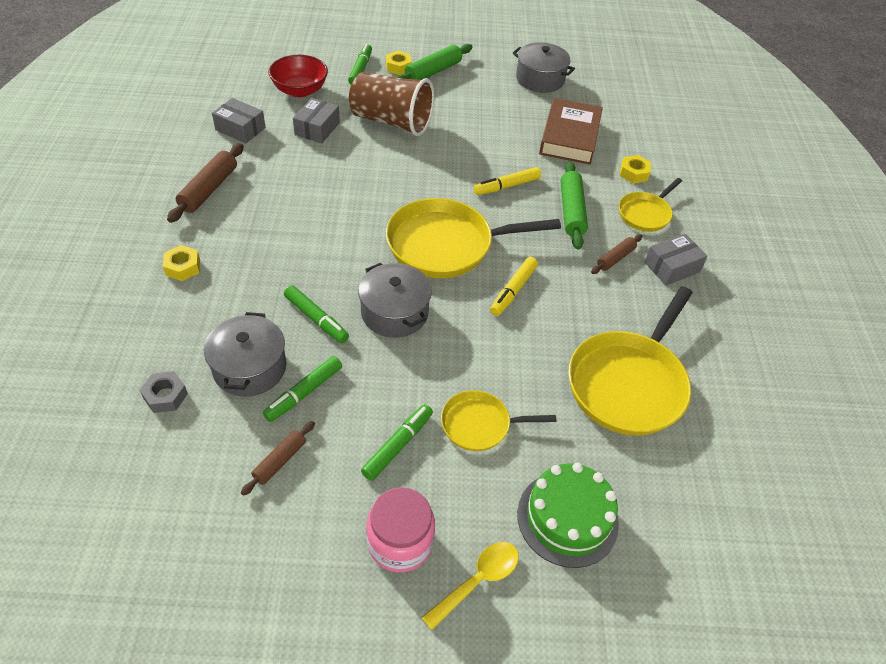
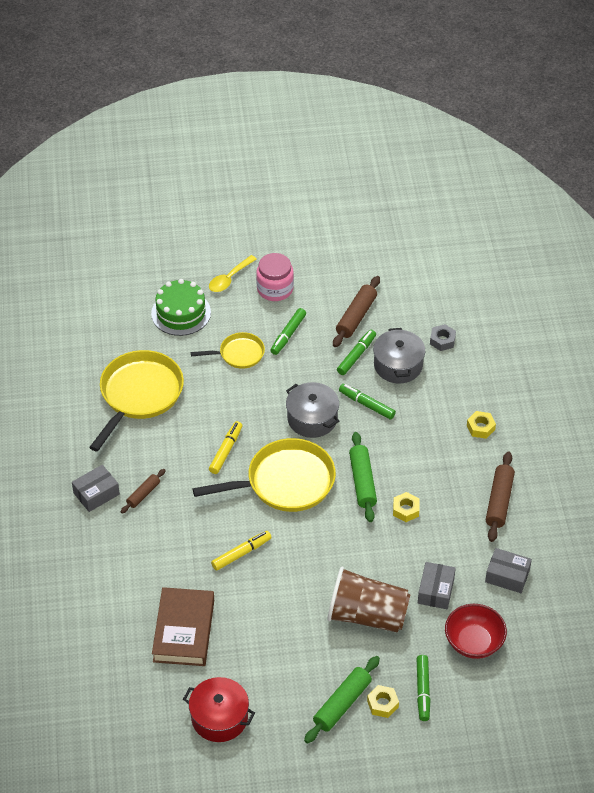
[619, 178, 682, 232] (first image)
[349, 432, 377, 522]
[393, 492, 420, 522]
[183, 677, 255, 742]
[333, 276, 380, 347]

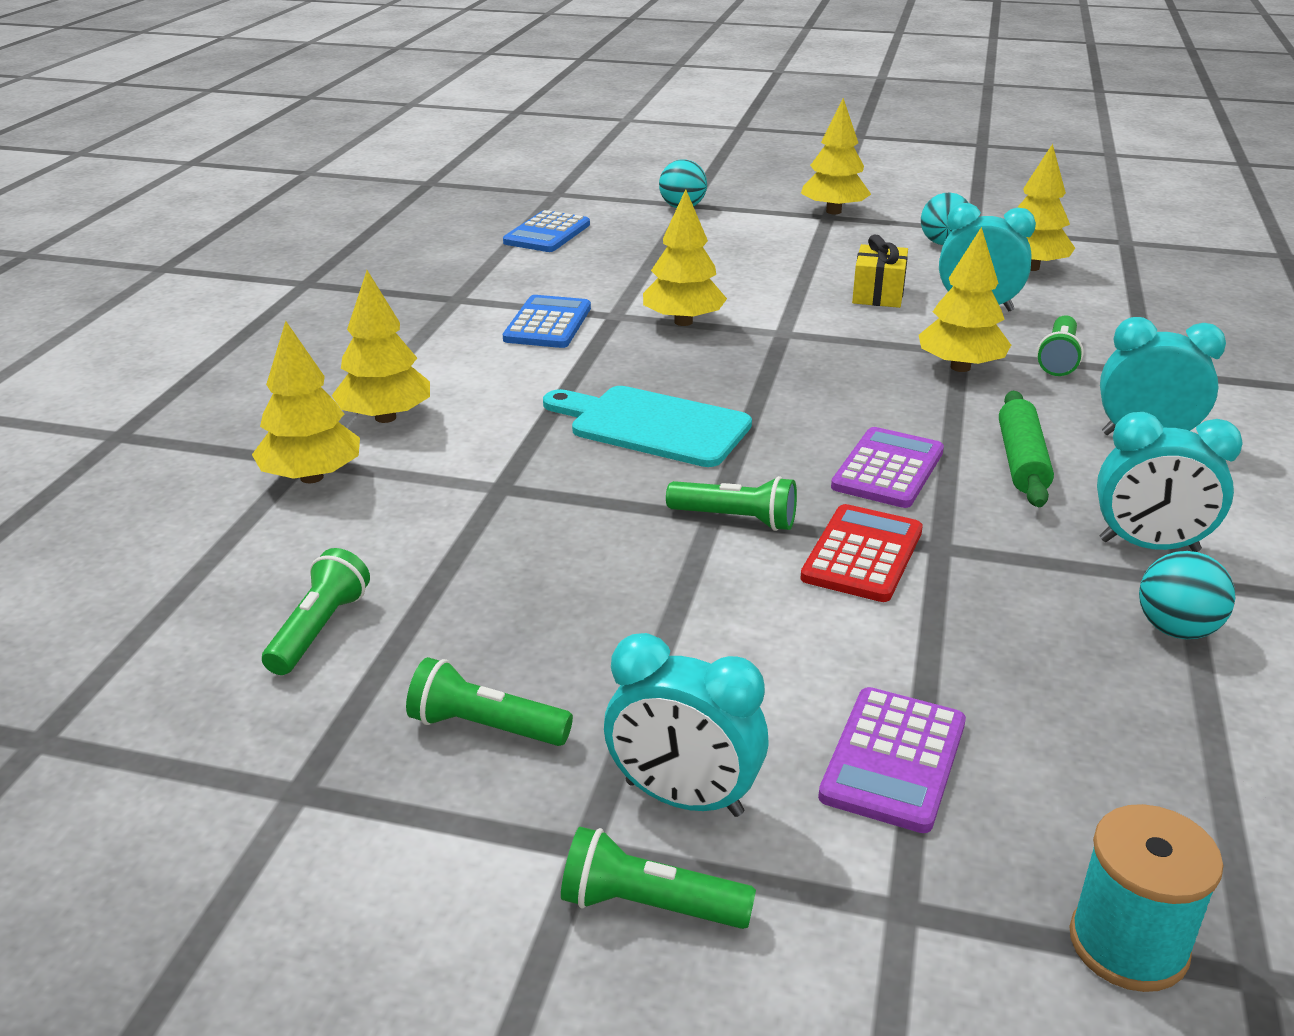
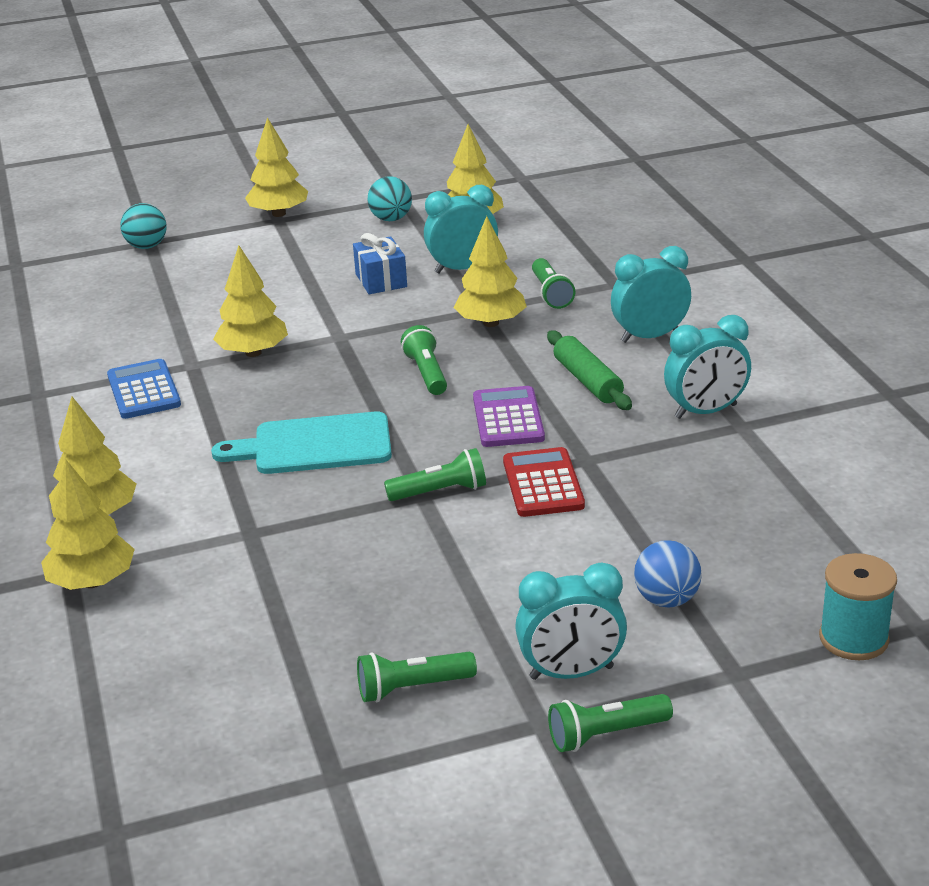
[503, 210, 590, 252] (first image)
[1139, 551, 1235, 639] (first image)
[401, 325, 447, 395]
[634, 540, 702, 607]
[353, 233, 407, 294]

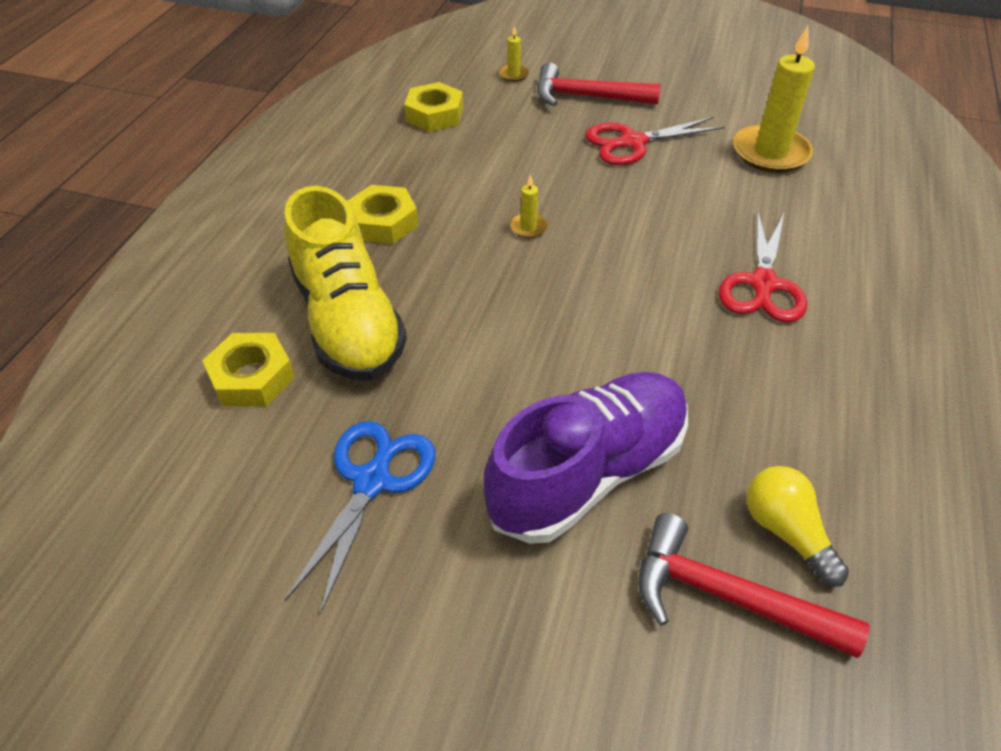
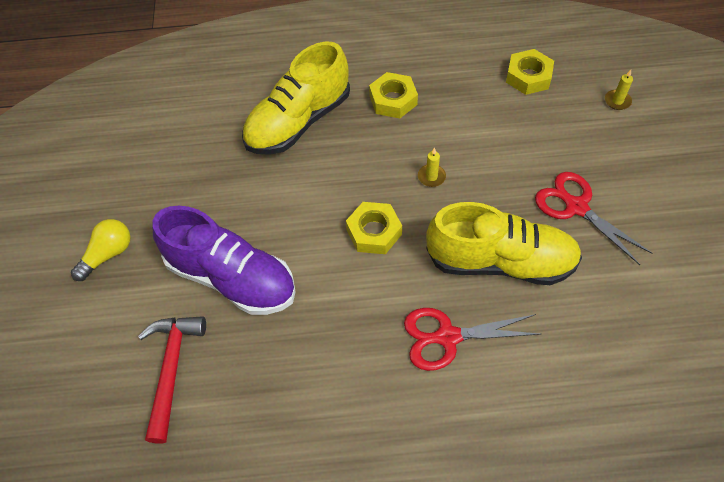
[285, 421, 435, 615] (first image)
[537, 62, 661, 106] (first image)
[733, 26, 815, 173] (first image)
[426, 202, 582, 285]
[346, 202, 402, 254]
[71, 219, 130, 281]

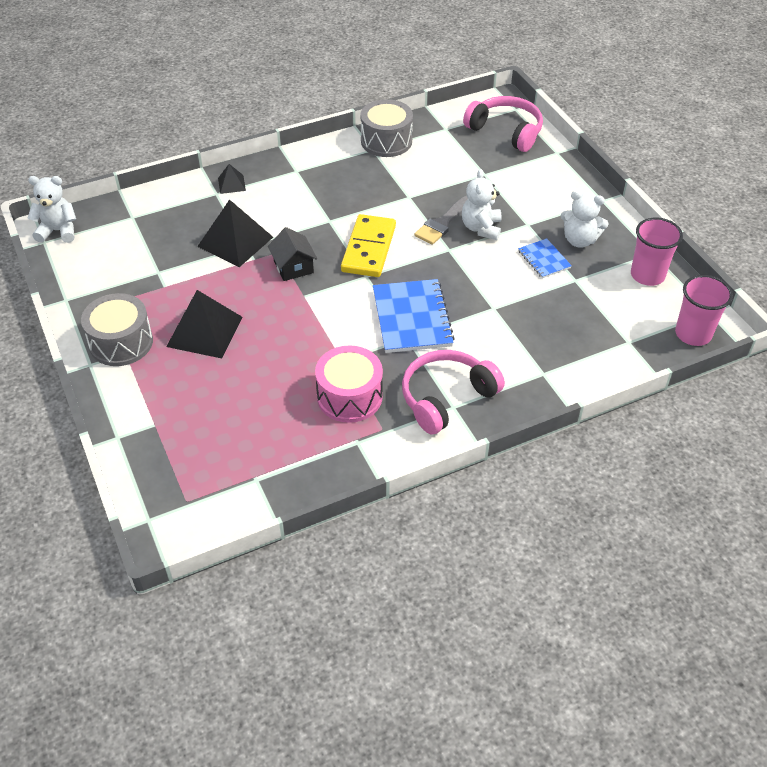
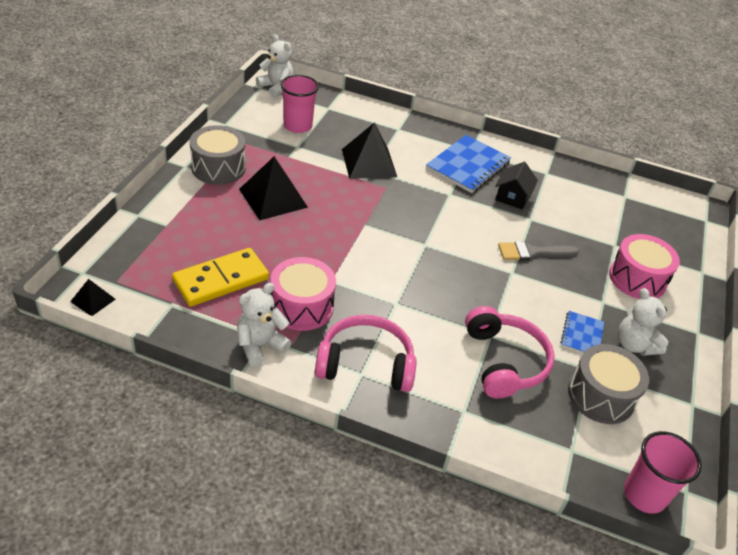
[609, 234, 680, 299]
[70, 279, 116, 316]
[495, 162, 538, 209]
[172, 248, 269, 307]
[568, 344, 649, 424]
[426, 135, 511, 193]
[237, 283, 292, 367]
[465, 306, 555, 399]
[280, 75, 319, 133]

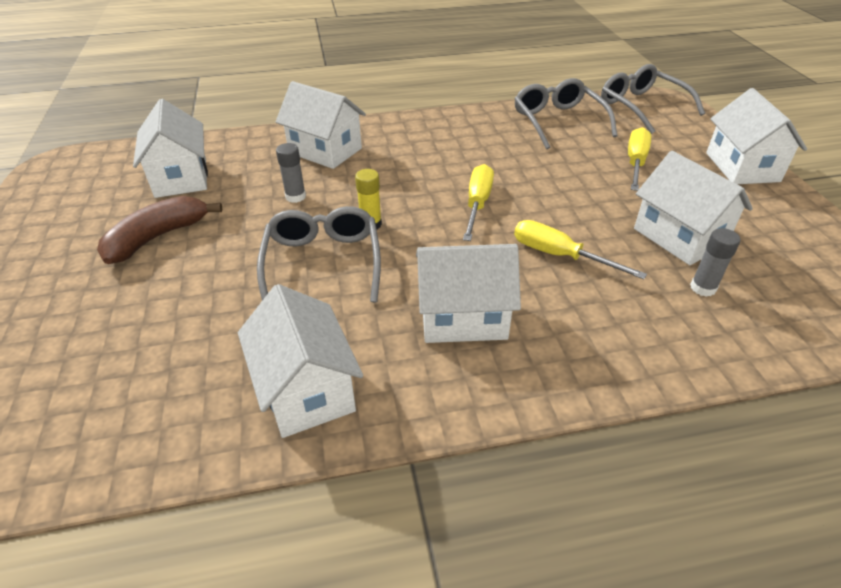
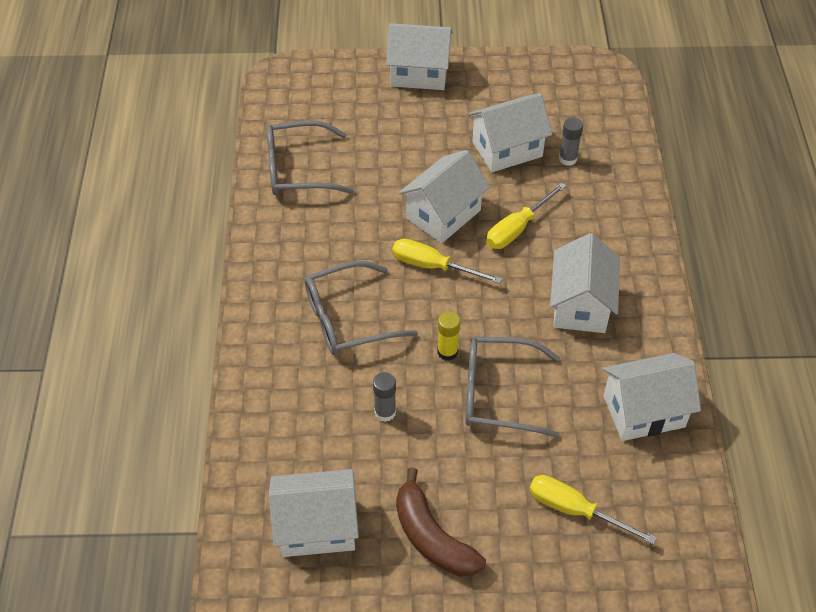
[399, 150, 490, 243]
[305, 261, 418, 355]
[529, 475, 657, 545]

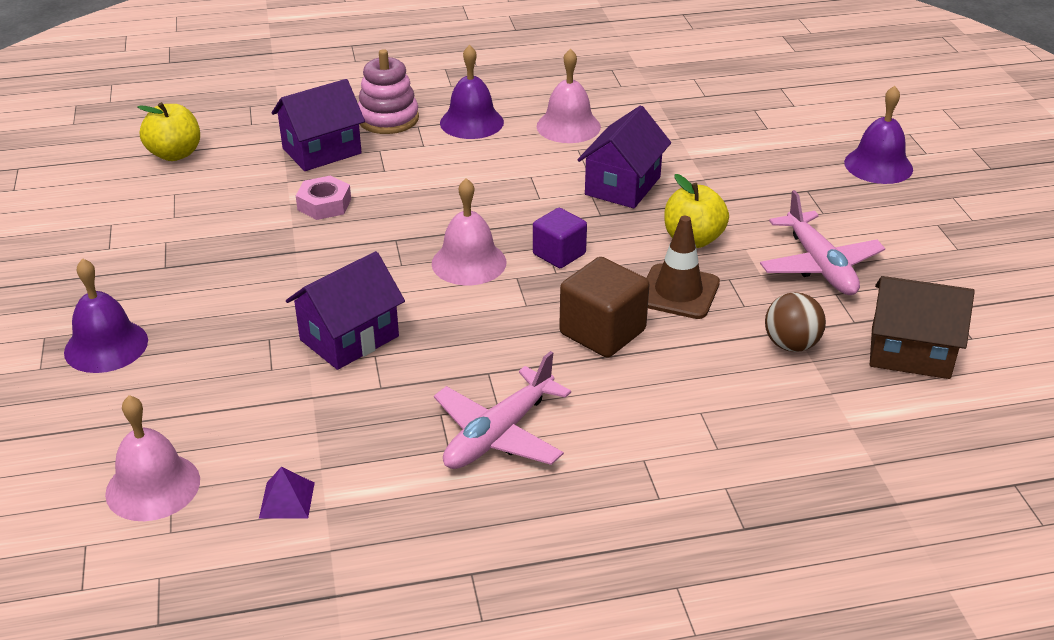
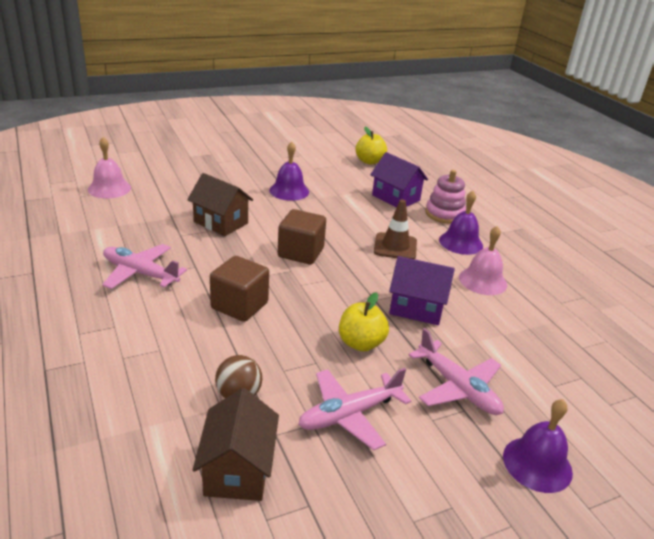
[259, 467, 315, 518] (first image)
[296, 176, 351, 220] (first image)
[533, 208, 587, 268] (first image)
[408, 328, 504, 415]
[269, 142, 309, 201]
[374, 200, 417, 259]
[278, 209, 326, 264]
[187, 173, 253, 236]

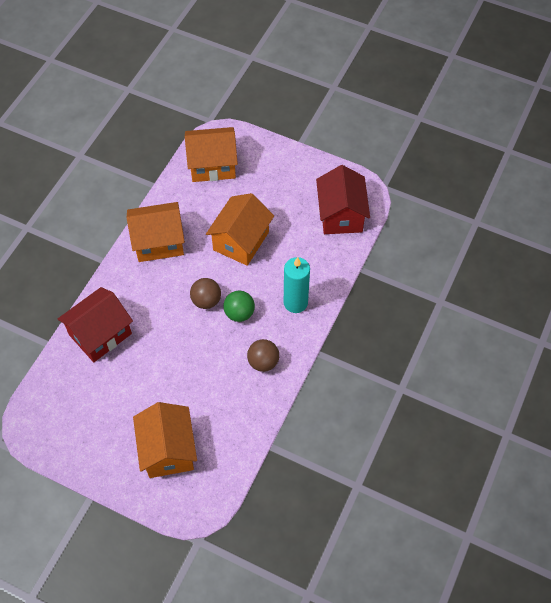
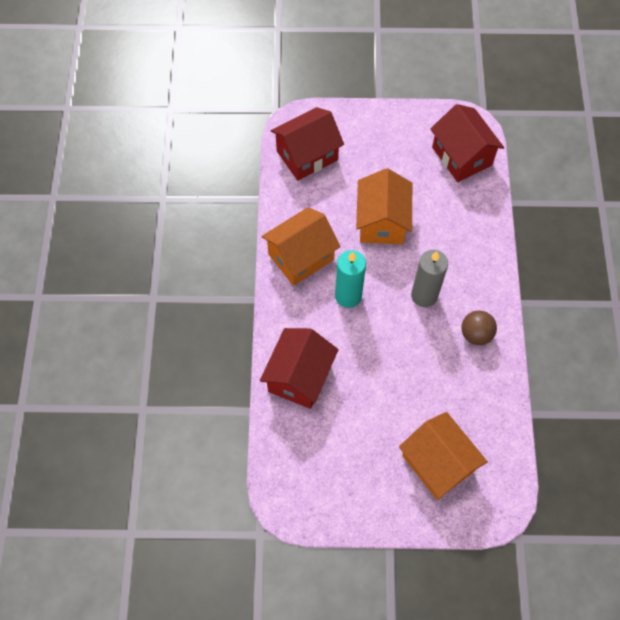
[190, 278, 221, 309] (first image)
[335, 250, 366, 308]
[411, 250, 448, 307]
[271, 107, 344, 181]

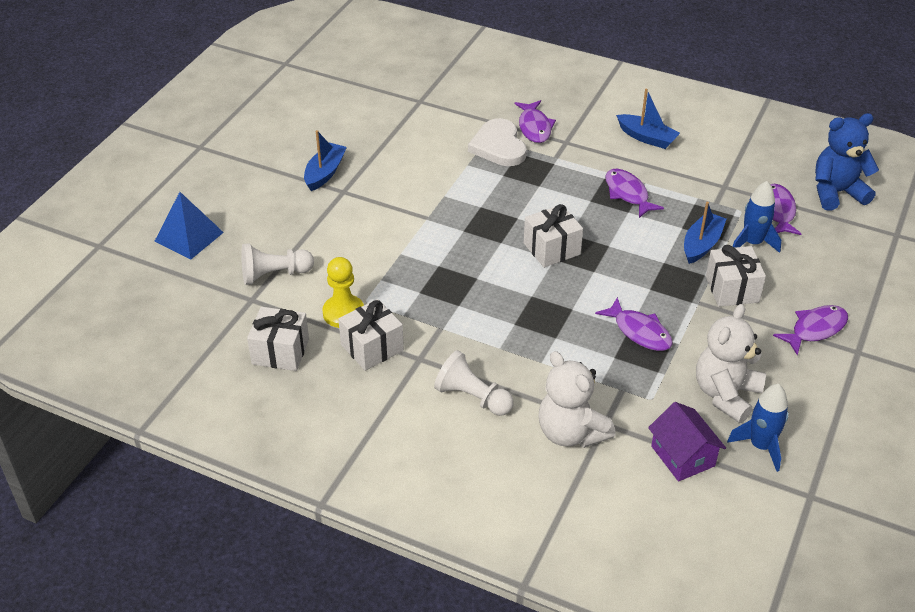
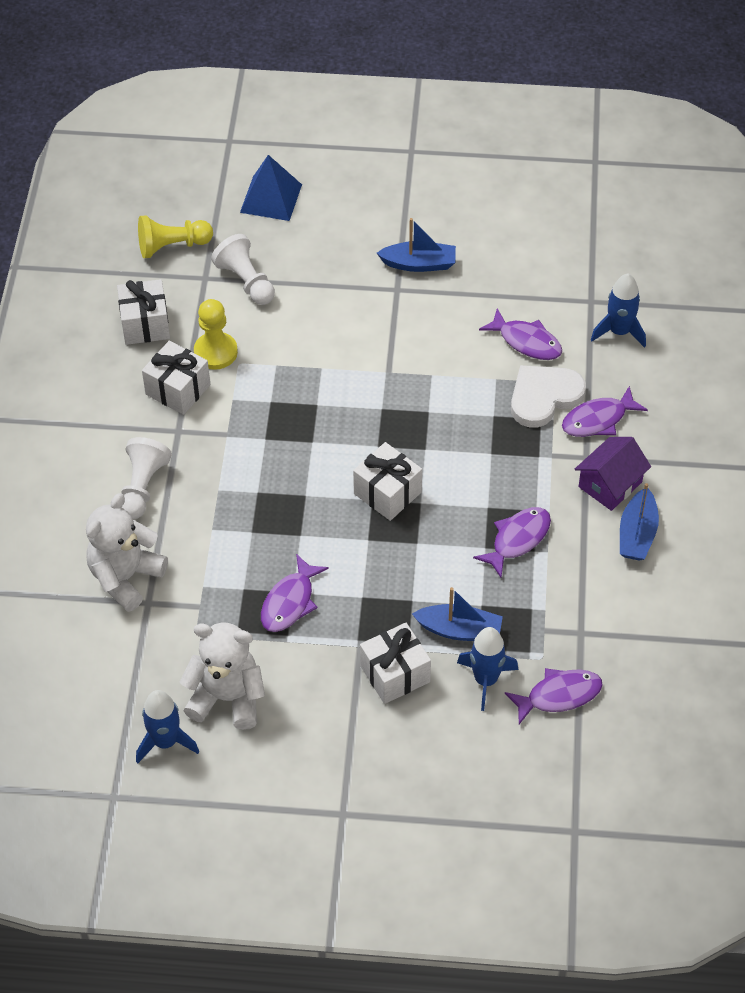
[815, 113, 879, 211] (first image)
[138, 215, 213, 258]
[591, 273, 646, 348]
[575, 437, 651, 511]
[479, 308, 562, 360]

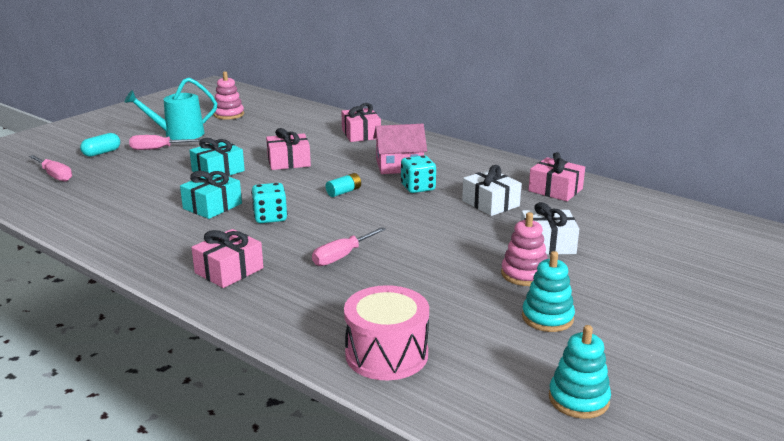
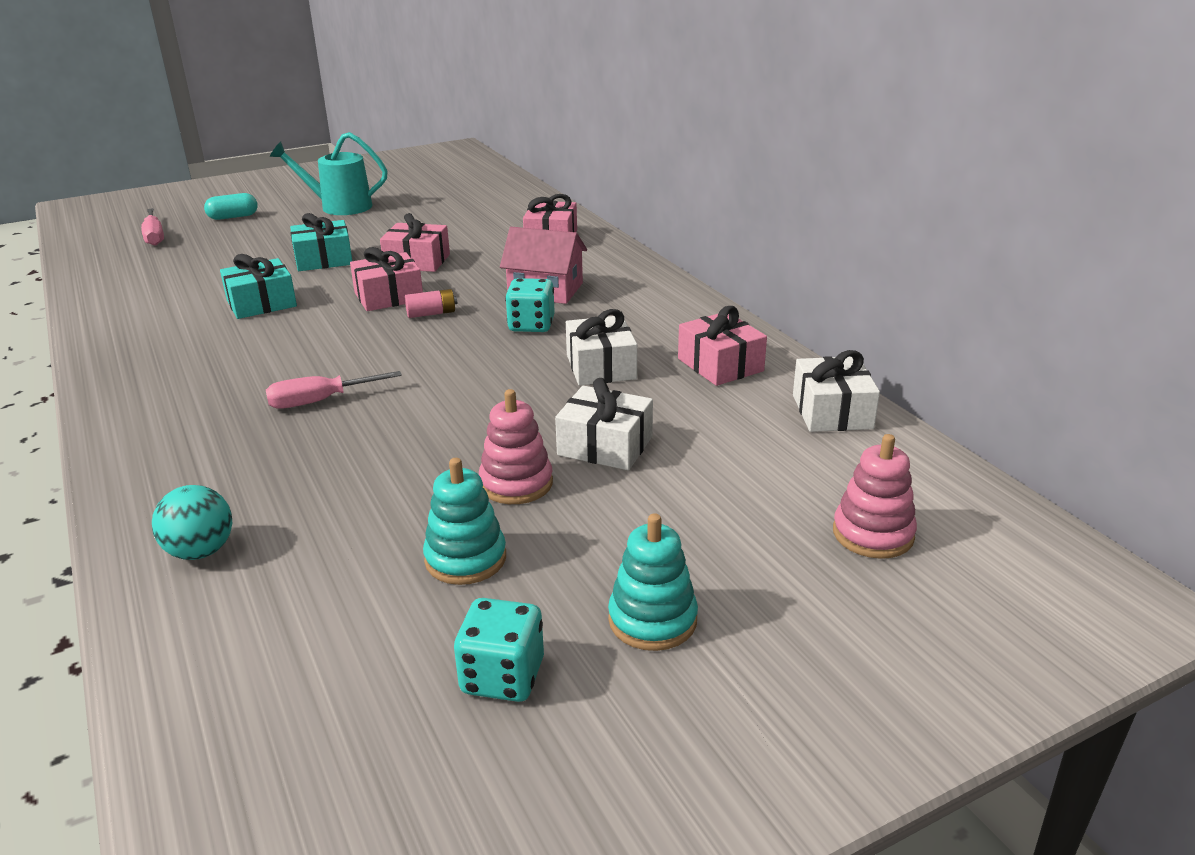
[129, 135, 201, 150] (first image)
[793, 350, 880, 432]
[350, 247, 423, 311]
[833, 434, 917, 559]
[454, 598, 544, 702]
[608, 513, 698, 651]
[152, 485, 232, 560]
[405, 289, 457, 318]

